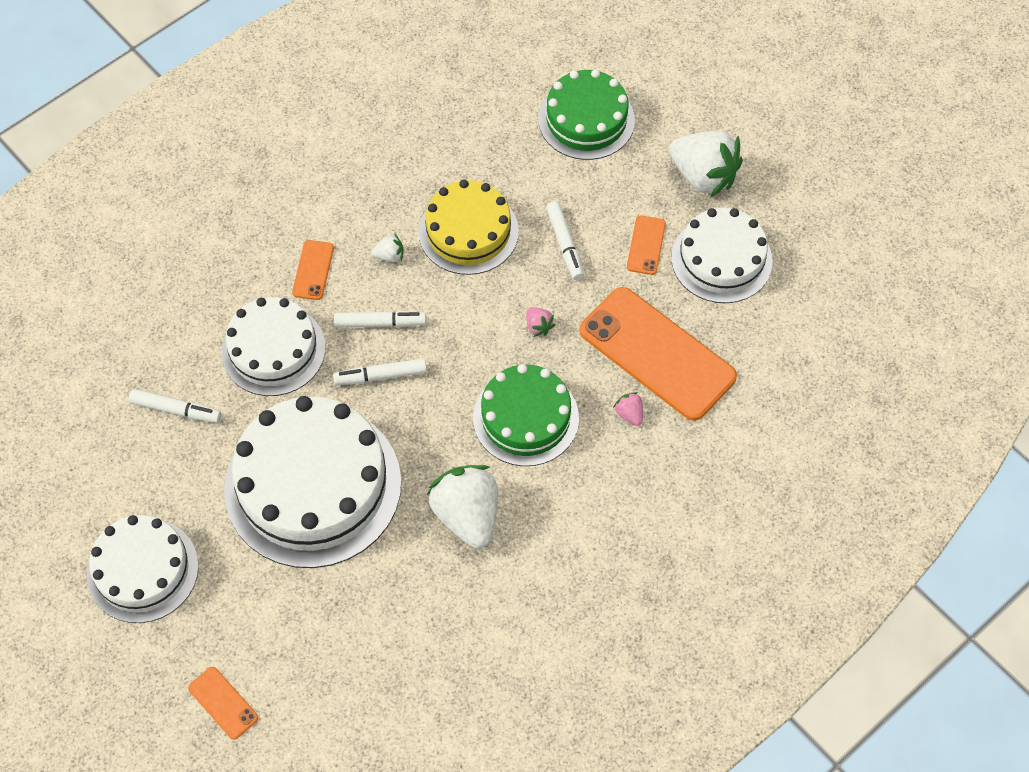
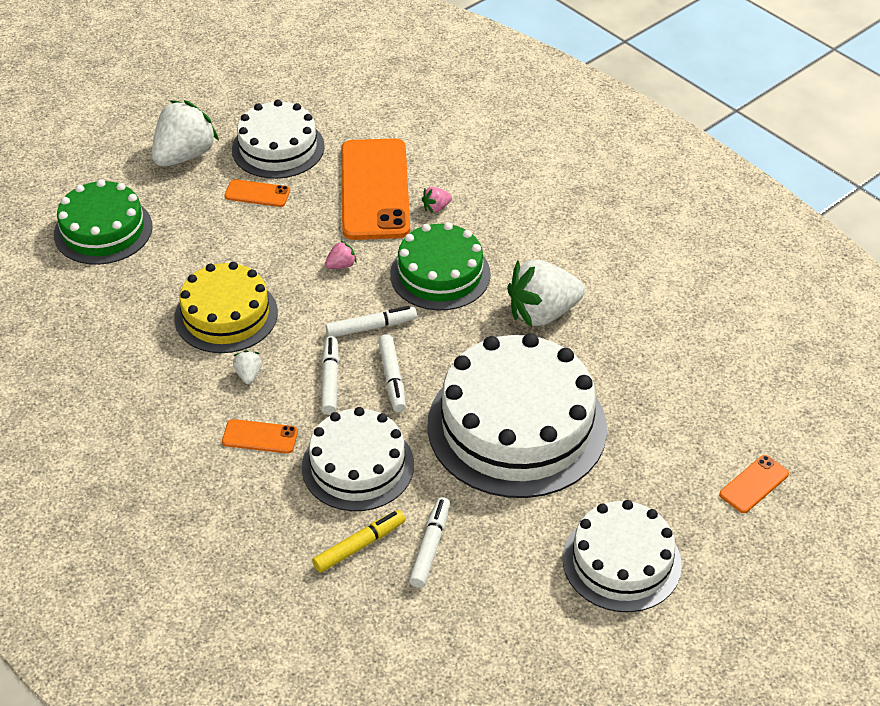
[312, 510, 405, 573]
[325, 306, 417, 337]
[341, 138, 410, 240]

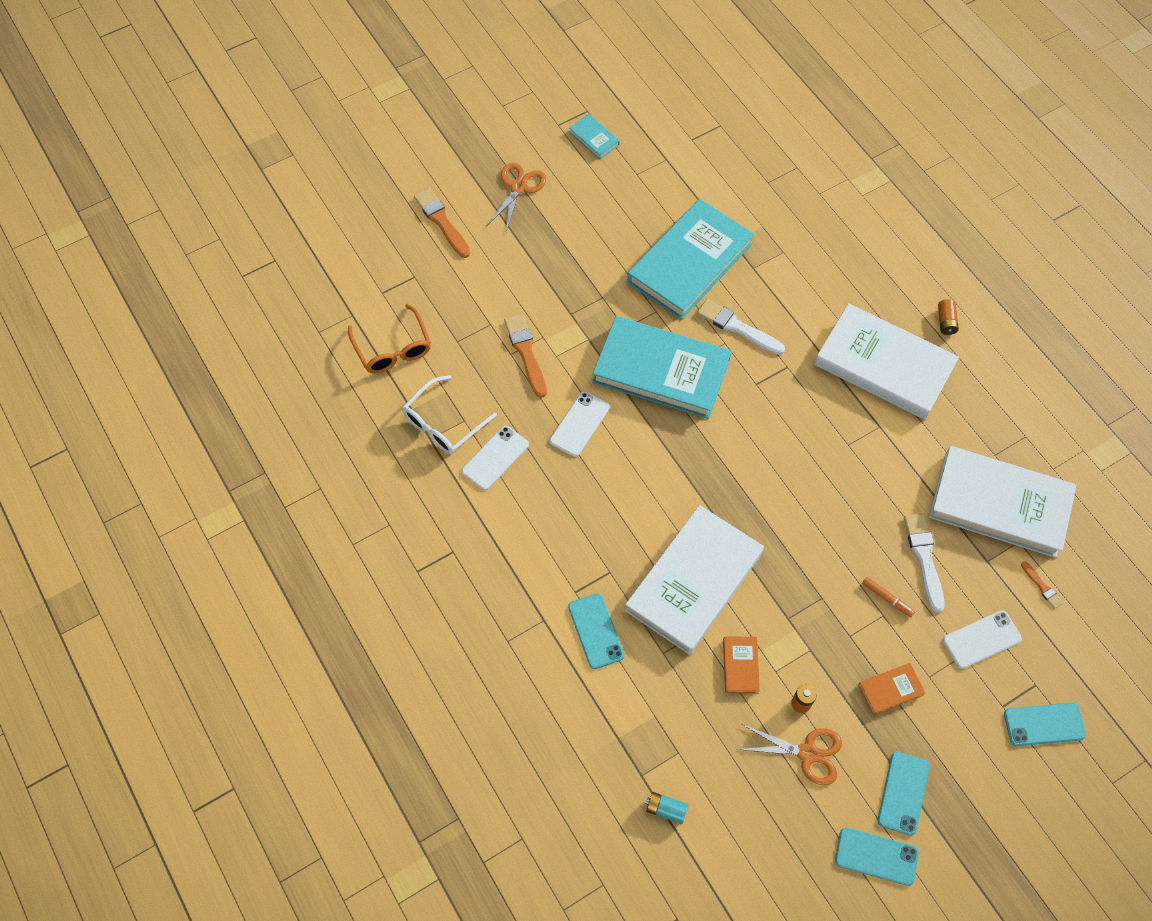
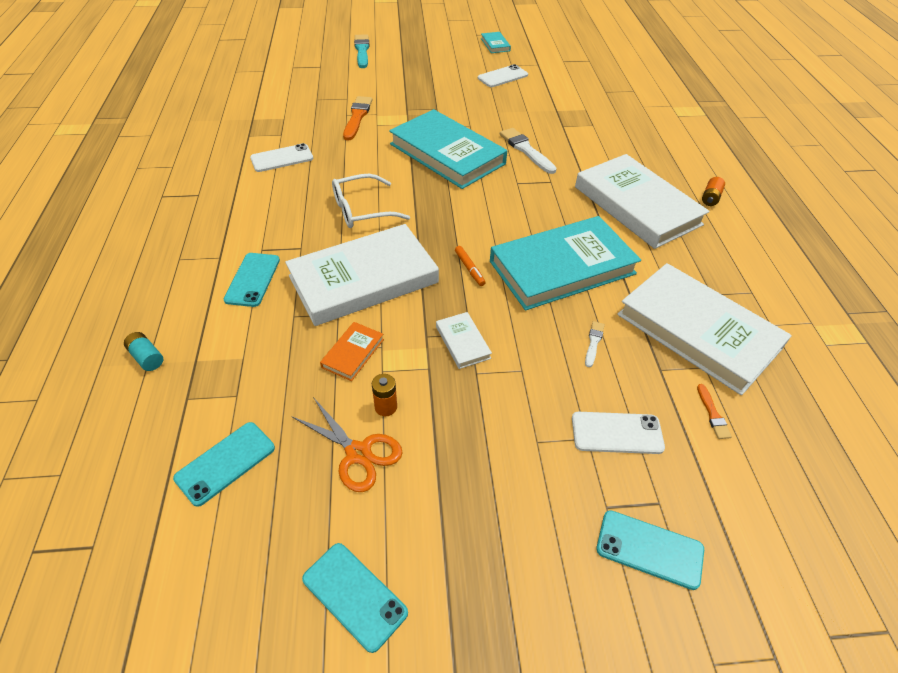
[348, 304, 431, 374] (first image)
[486, 163, 546, 232] (first image)
[858, 663, 925, 715] (first image)
[436, 312, 492, 369]
[332, 174, 410, 228]
[478, 64, 528, 87]
[490, 216, 641, 310]
[124, 332, 163, 371]
[455, 246, 486, 286]
[173, 422, 275, 507]
[354, 34, 370, 68]
[585, 321, 605, 367]

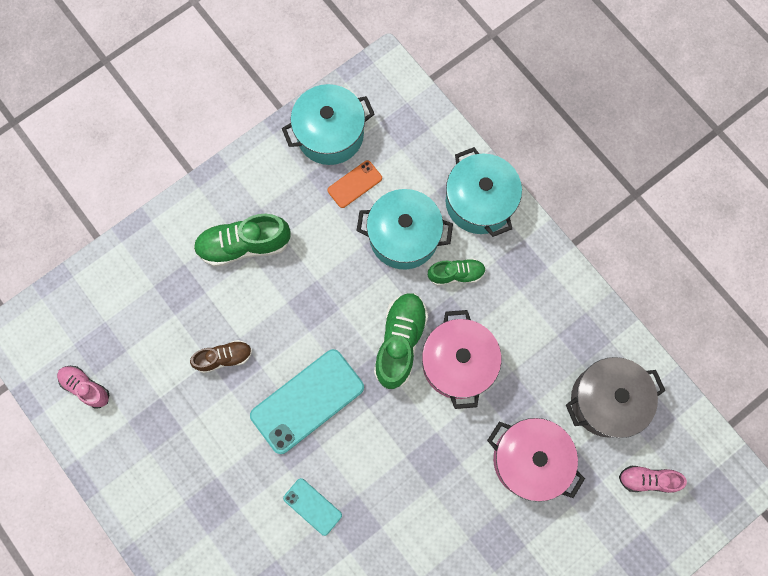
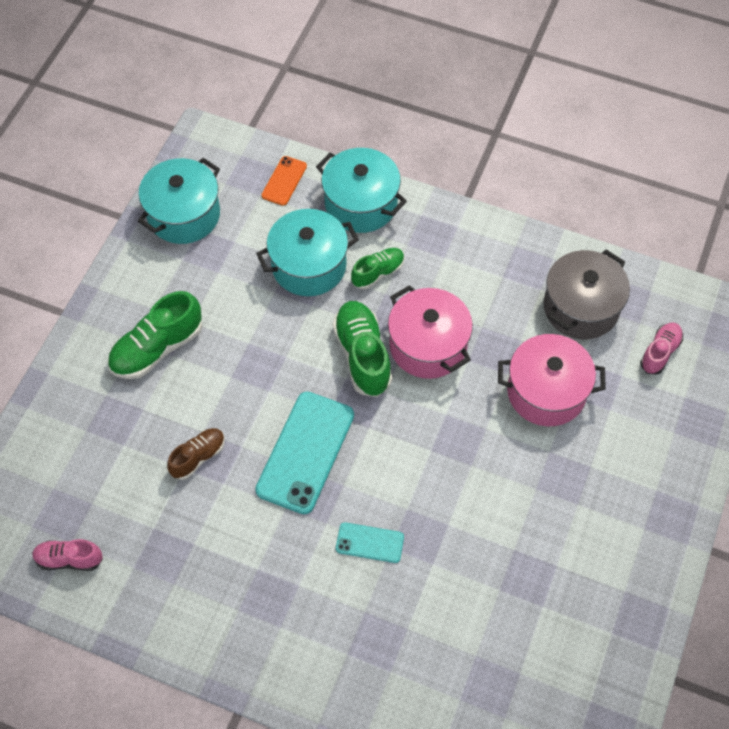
[262, 156, 307, 206]
[640, 322, 683, 375]

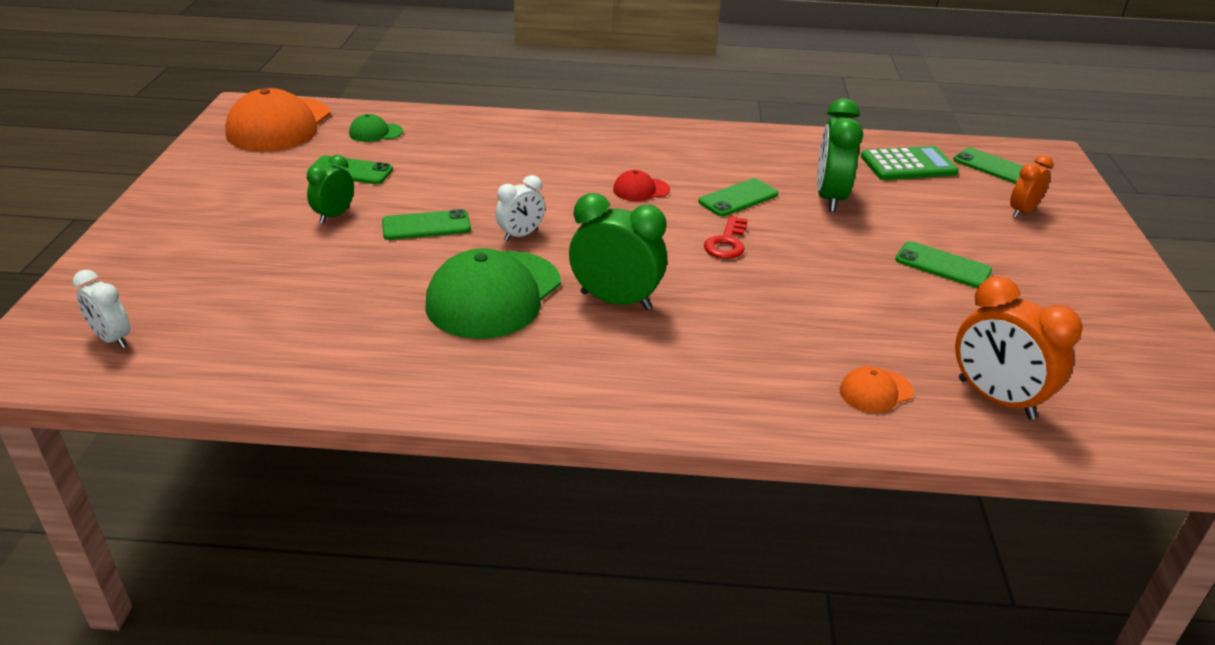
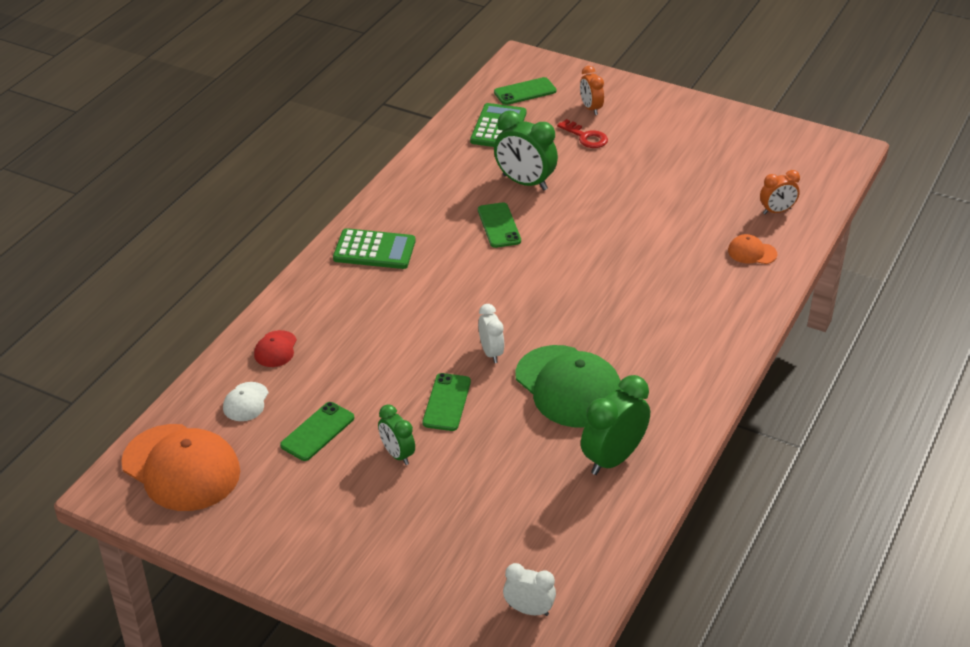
[895, 241, 992, 288] (first image)
[333, 228, 416, 269]
[581, 375, 650, 475]
[254, 330, 297, 367]
[557, 119, 608, 148]
[223, 382, 269, 421]
[503, 563, 556, 616]
[728, 234, 777, 264]
[760, 170, 800, 214]

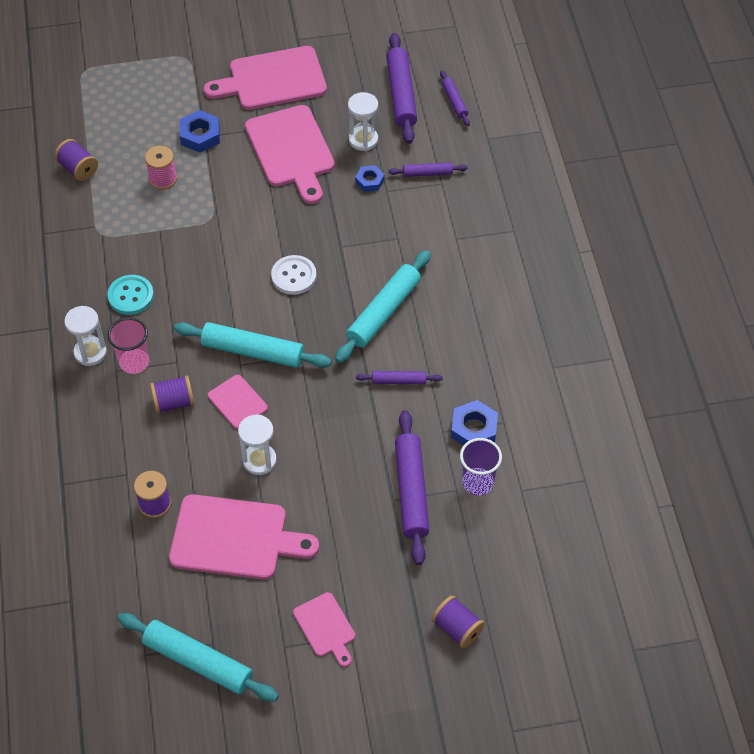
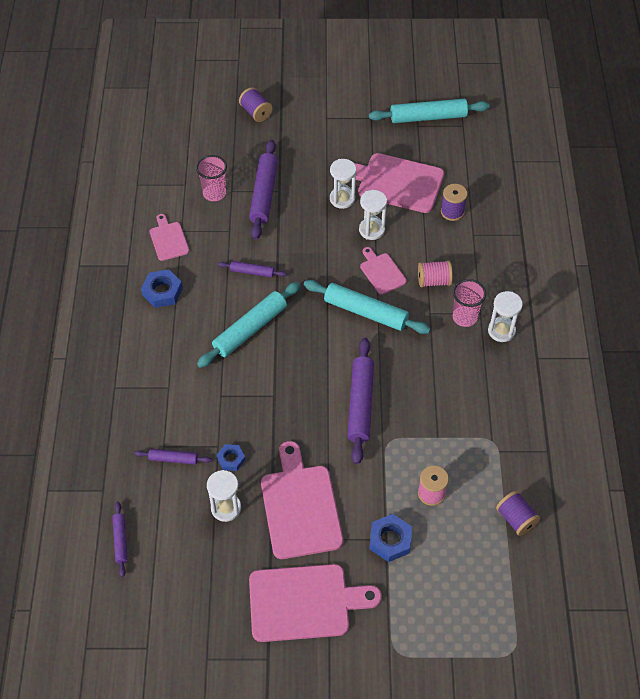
[107, 275, 154, 315] (first image)
[271, 255, 317, 295] (first image)
[330, 159, 356, 209]
[150, 214, 189, 261]
[348, 338, 374, 464]
[141, 269, 183, 308]
[418, 261, 453, 287]
[196, 155, 227, 201]
[369, 99, 490, 123]

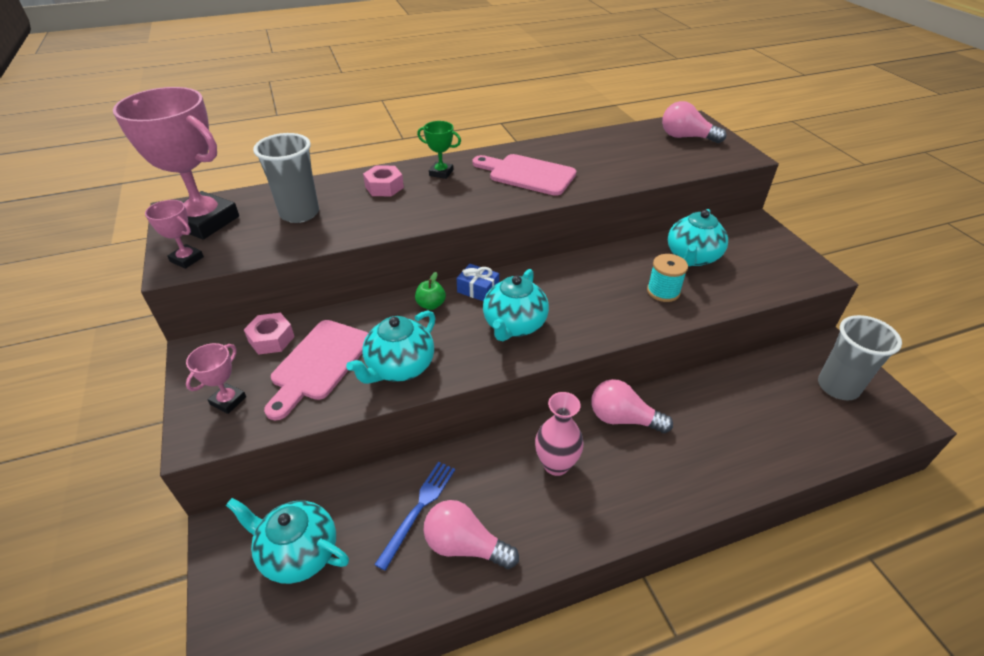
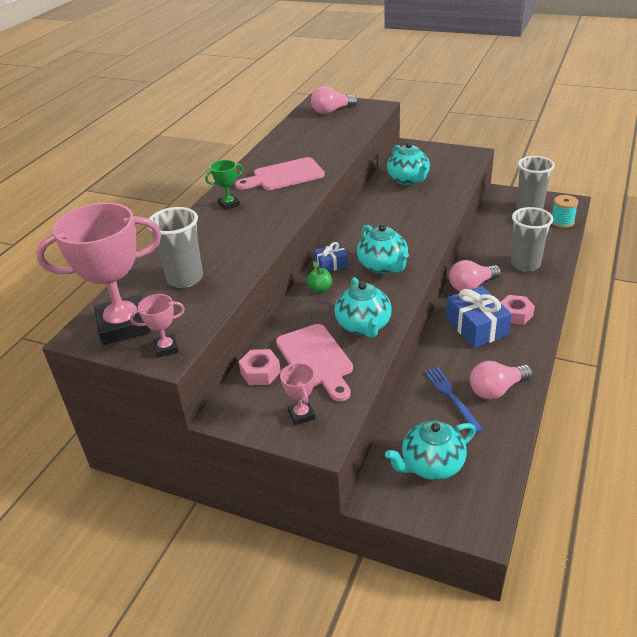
[511, 207, 553, 272]
[500, 295, 535, 325]
[552, 195, 578, 228]
[446, 286, 512, 348]

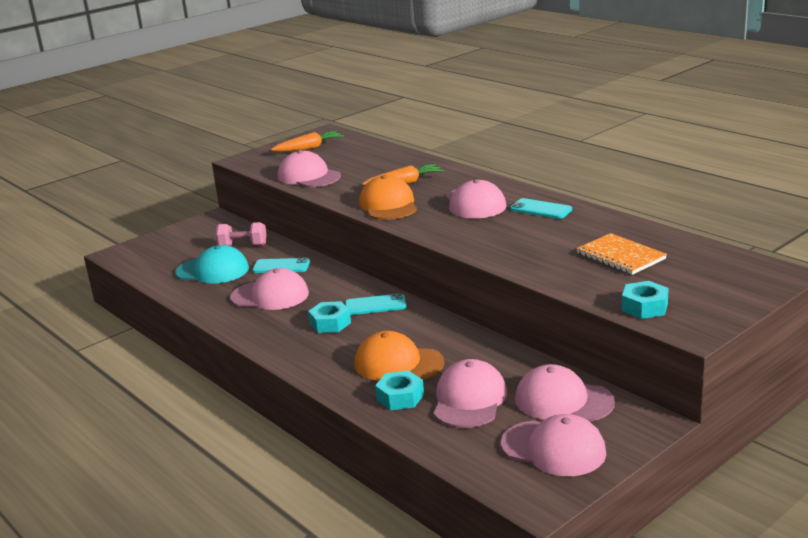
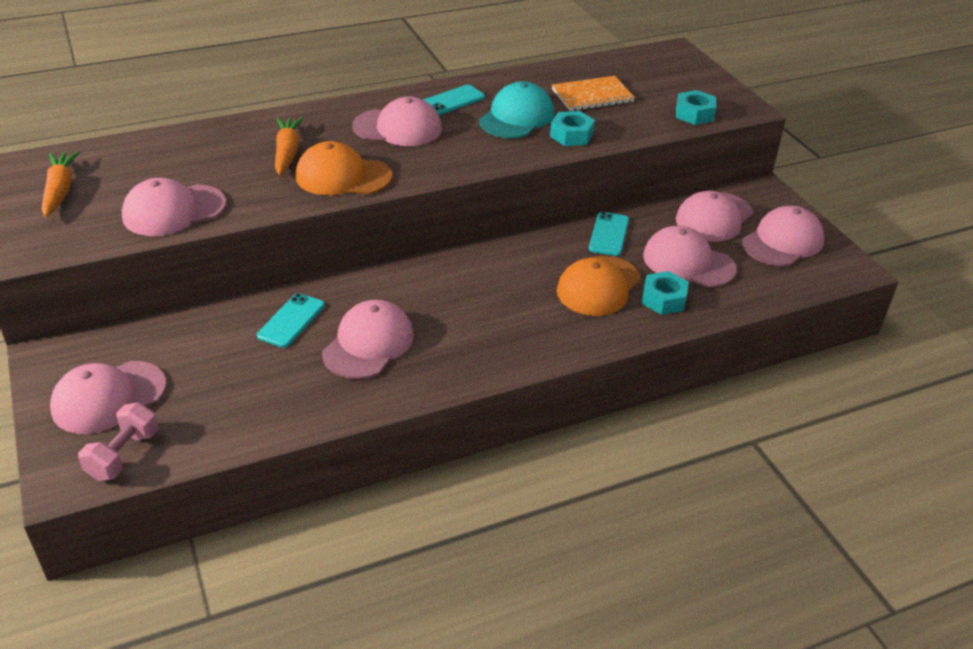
[50, 361, 166, 434]
[479, 81, 554, 138]
[78, 402, 159, 481]
[550, 111, 595, 146]
[589, 212, 629, 256]

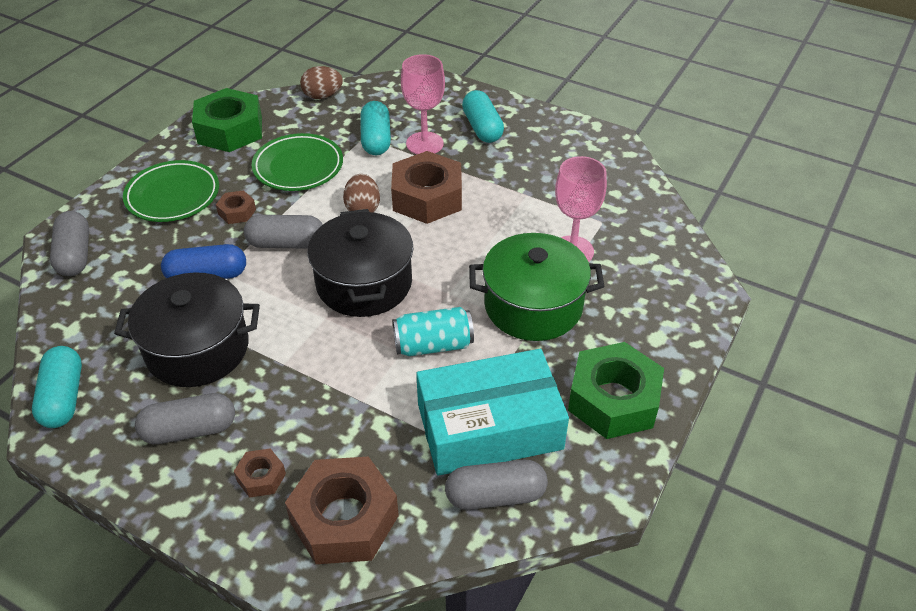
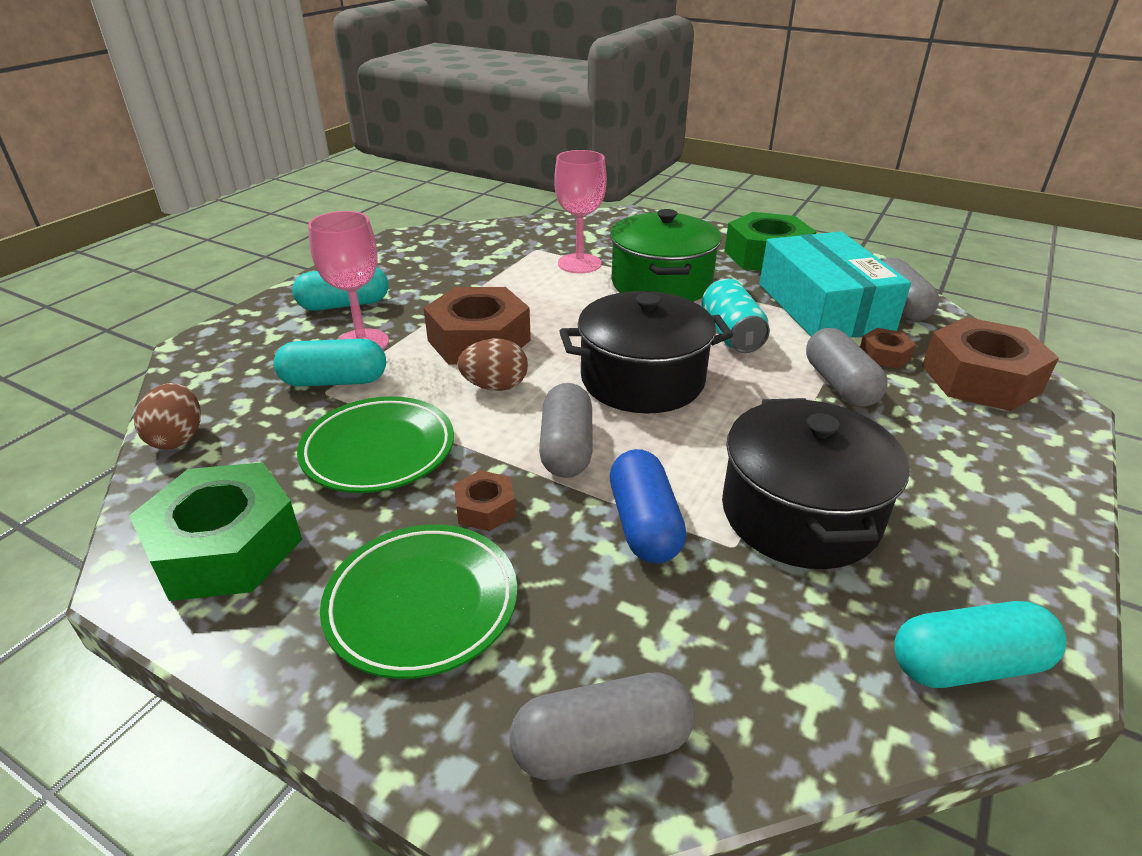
[806, 328, 888, 407]
[860, 328, 916, 369]

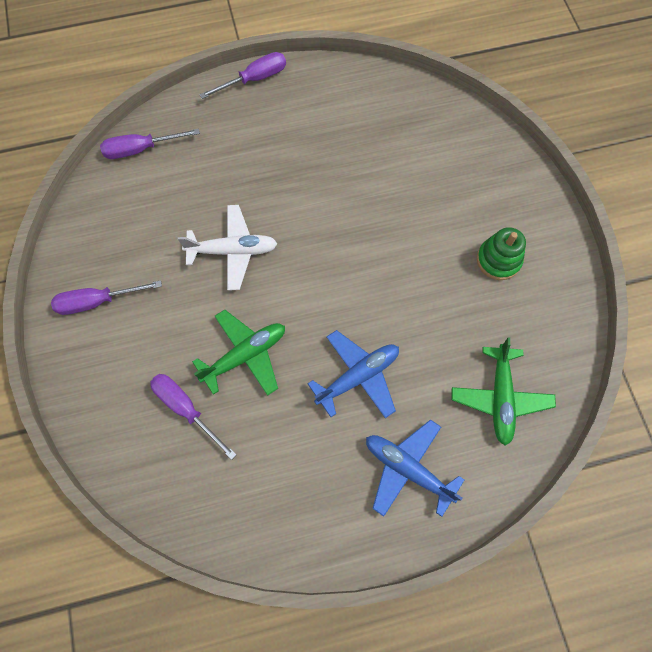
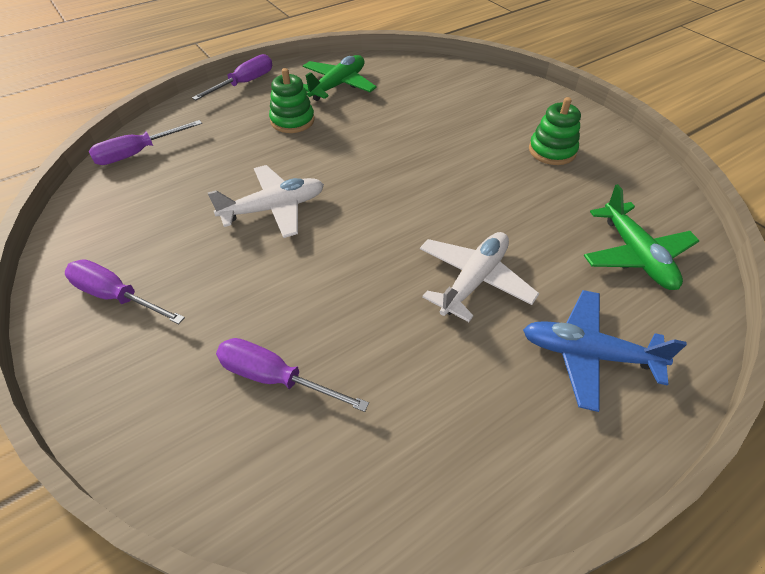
[269, 68, 315, 133]
[303, 55, 377, 101]
[420, 232, 539, 322]
[65, 259, 185, 324]

